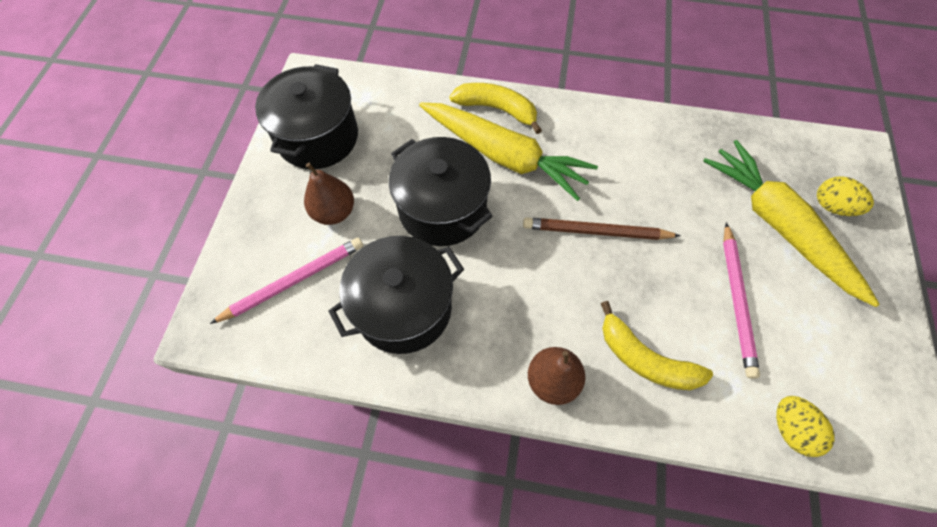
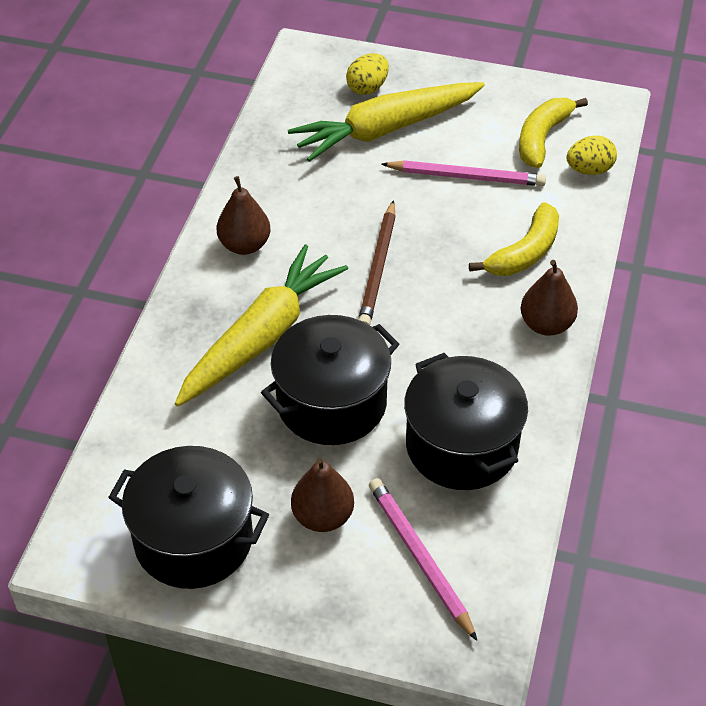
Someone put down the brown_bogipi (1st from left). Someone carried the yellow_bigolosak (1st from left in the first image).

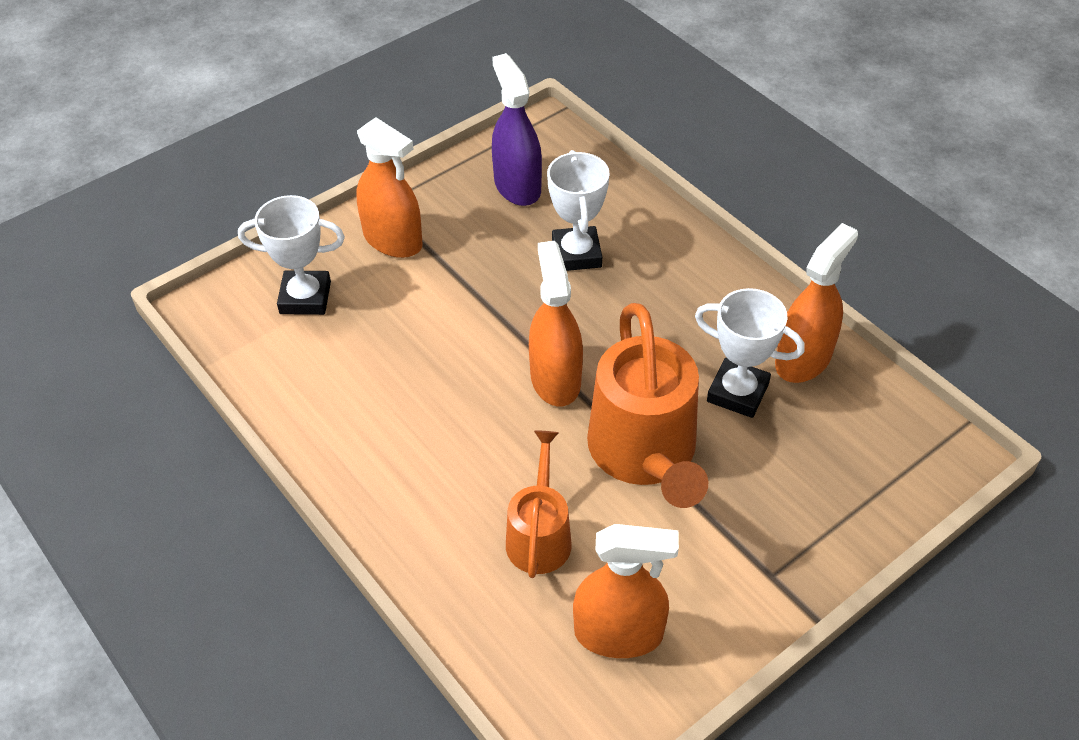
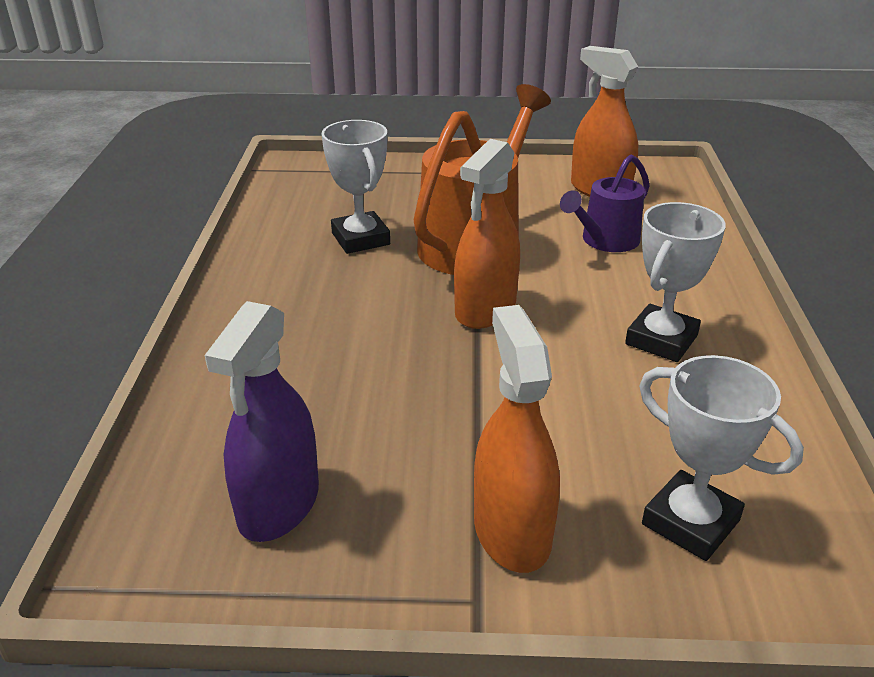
Someone repainted the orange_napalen (1st from left), which became the purple_napalen. Someone carried the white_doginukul (2nd from left). Someone took away the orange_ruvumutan (4th from left).

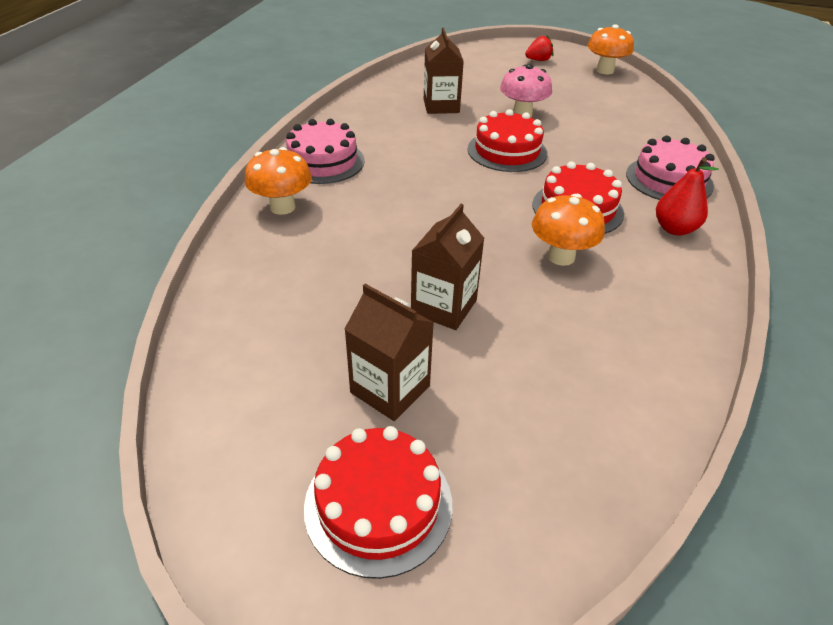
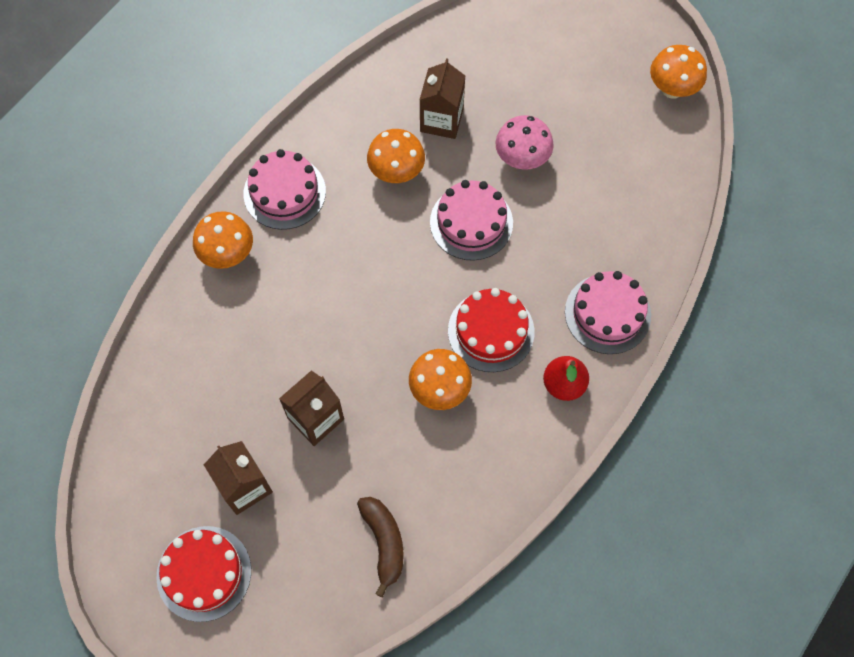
Someone put down the brown_bigolosak. Someone put down the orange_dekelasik (2nd from left). Someone repainted the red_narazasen (2nd from left), which became the pink_narazasen (2nd from left). Someone took away the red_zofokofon.

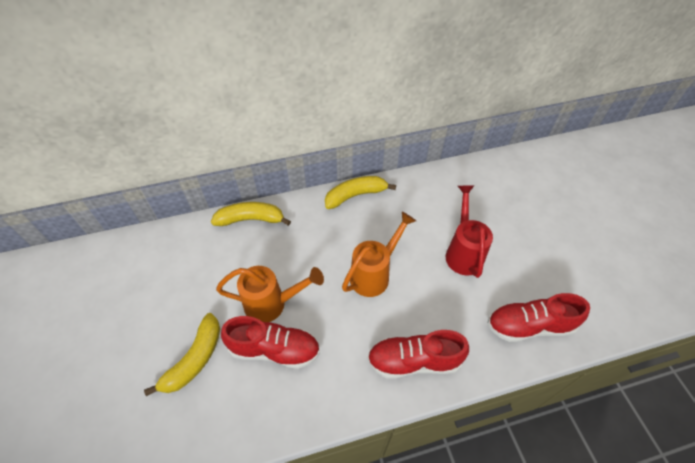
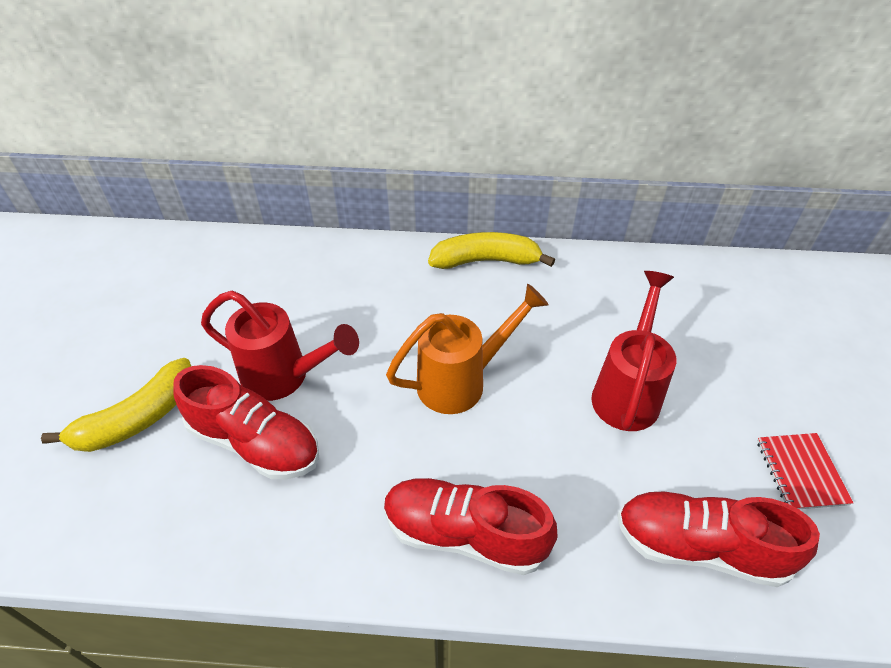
Someone repainted the orange_napalen (1st from left), which became the red_napalen (1st from left). Someone put down the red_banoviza. Someone took away the yellow_bigolosak (2nd from left).

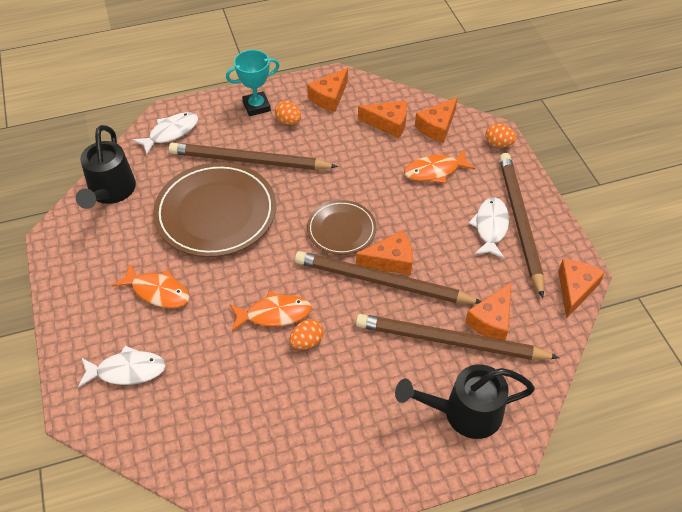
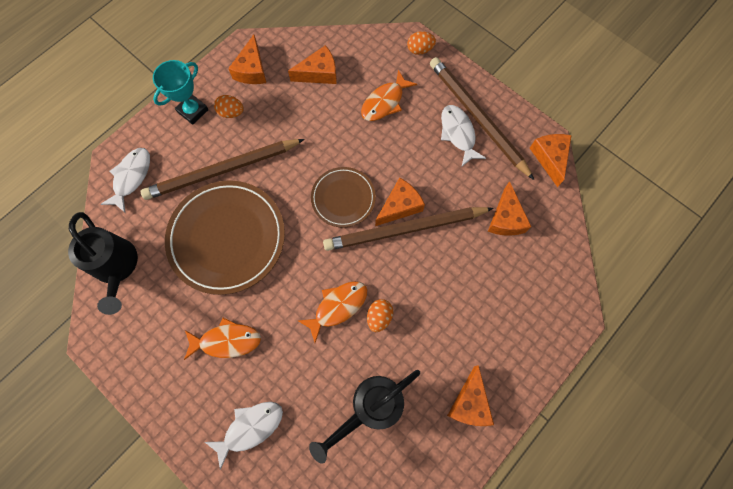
Someone carried the black_napalen (2nd from left). Someone carried the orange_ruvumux (4th from left). Someone took away the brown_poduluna (3rd from left).

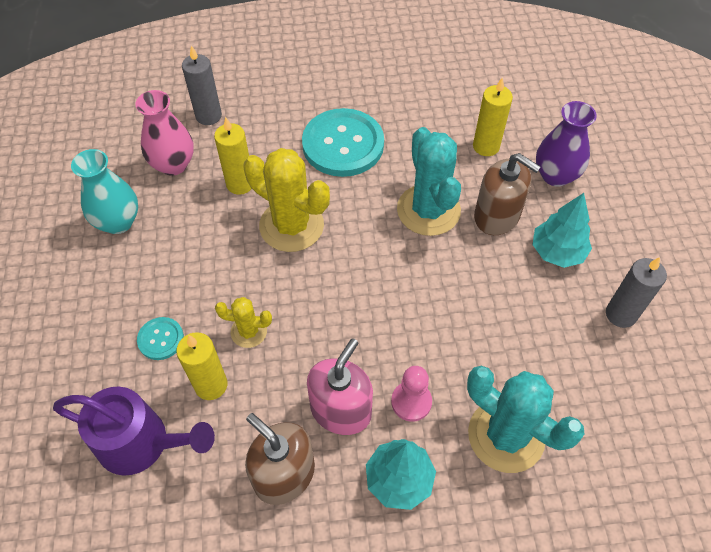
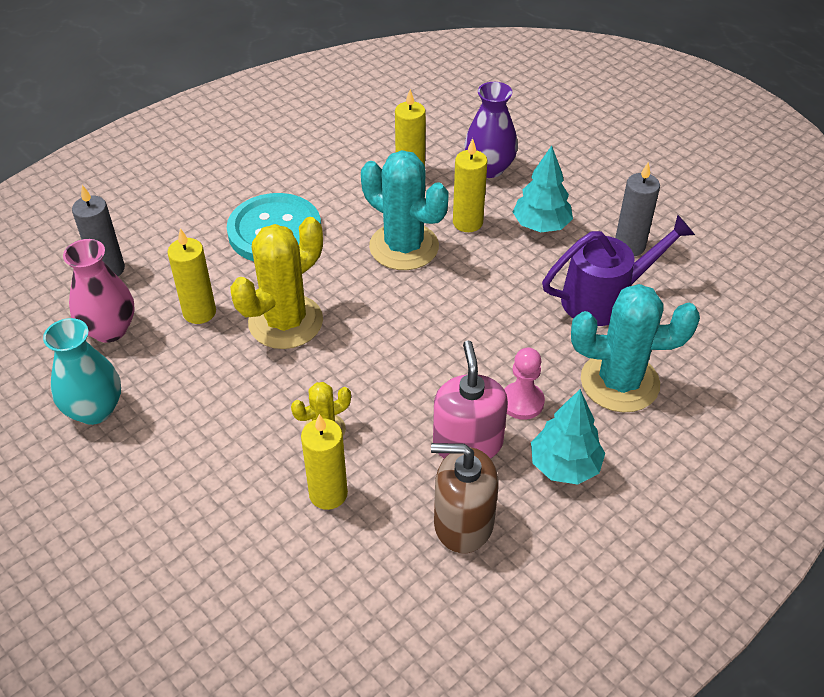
Someone rotated the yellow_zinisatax (2nd from left in the first image) by 45 degrees counterclockwise. Someone swapped the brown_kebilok (2nd from left) for the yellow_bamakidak (4th from left). Someone carried the purple_napalen. Someone took away the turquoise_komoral (1st from left).

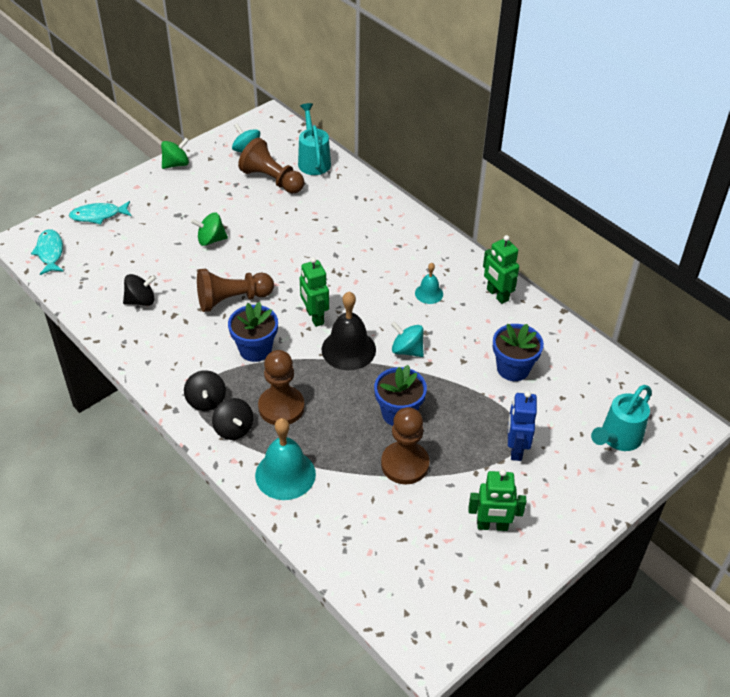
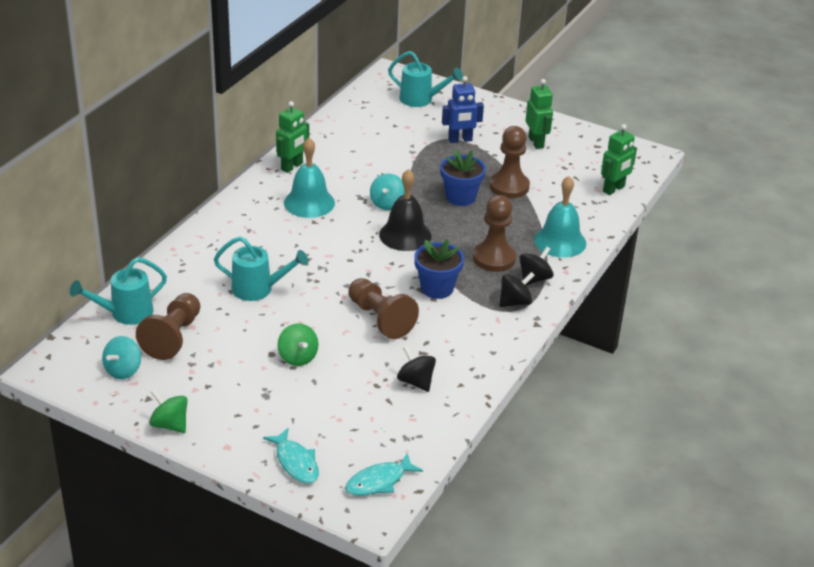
Someone put down the turquoise_napalen (2nd from left). Someone scaled the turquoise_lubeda (2nd from left in the first image) by 1.83. Someone carried the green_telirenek (1st from left in the first image). Someone took away the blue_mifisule (3rd from left).

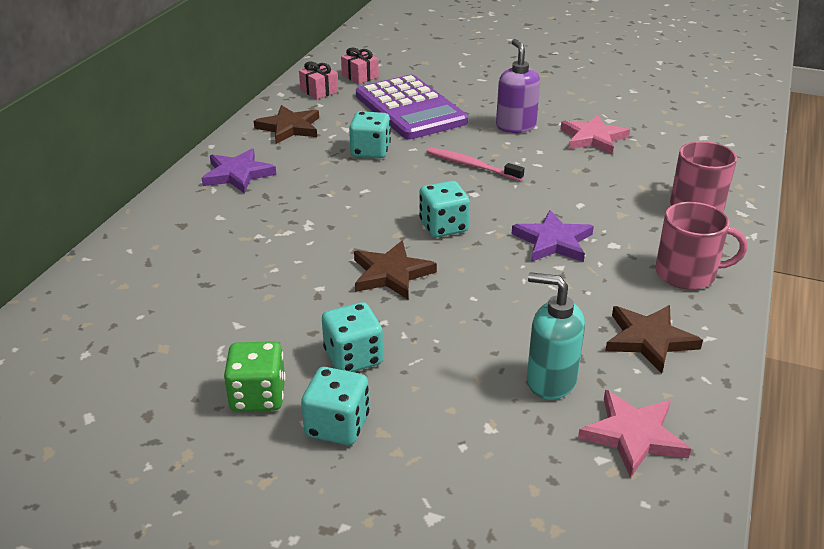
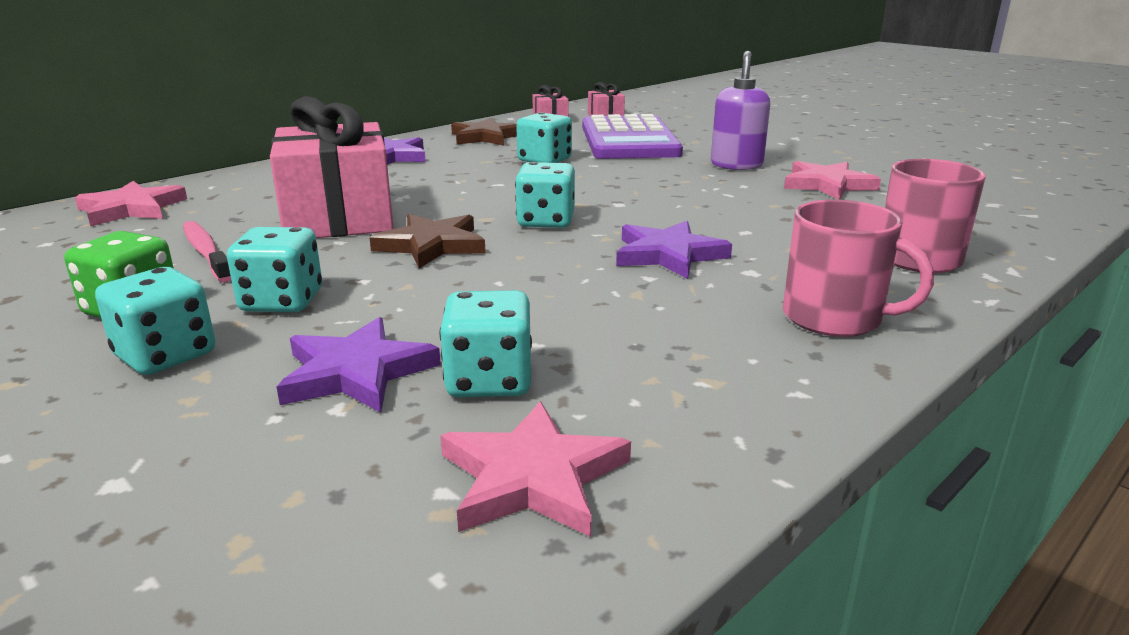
Someone put down the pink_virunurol (1st from left). Someone carried the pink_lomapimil. Someone put down the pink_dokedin (1st from left). Someone put down the purple_virunurol (1st from left). Someone swapped the turquoise_kebilok for the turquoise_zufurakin (3rd from left). Someone took away the brown_virunurol (3rd from left).

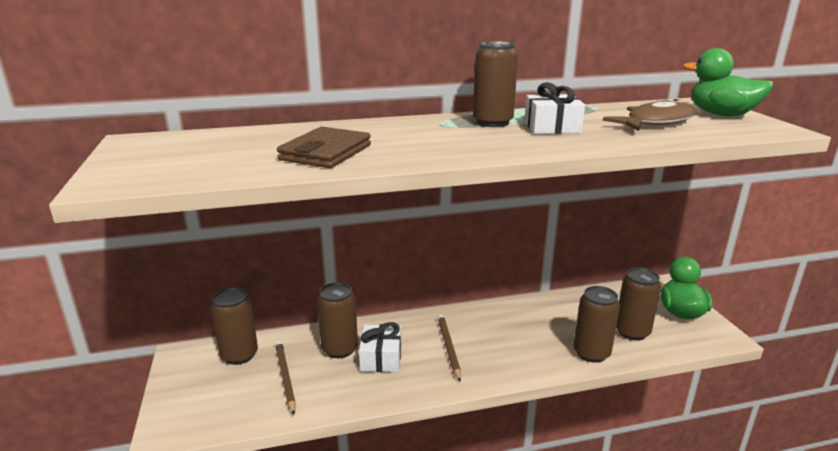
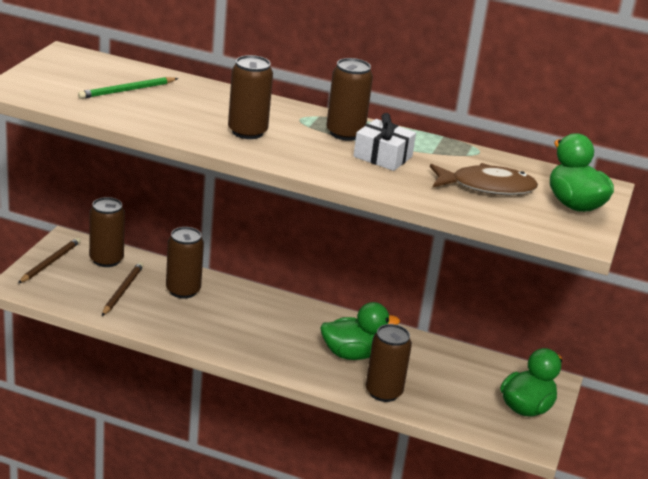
Someone carried the brown_poduluna (2nd from left in the first image). Someone put down the green_poduluna. Someone carried the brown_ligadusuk (5th from left in the first image). Someone put down the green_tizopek (1st from left). Someone took away the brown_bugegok. Someone took away the white_dokedin (1st from left).

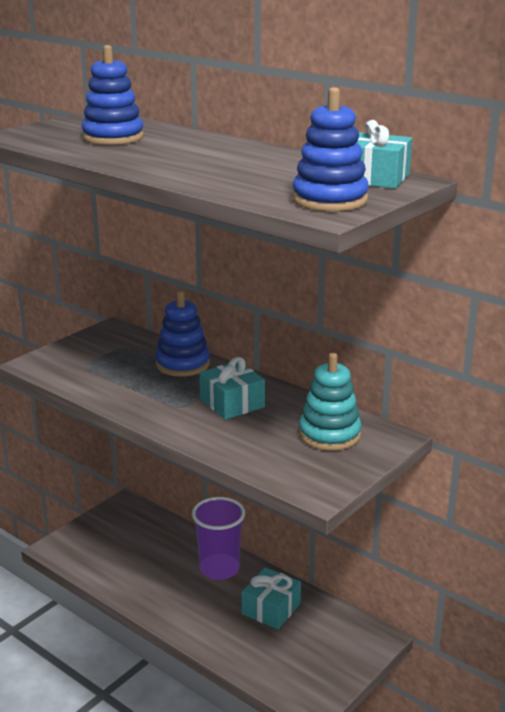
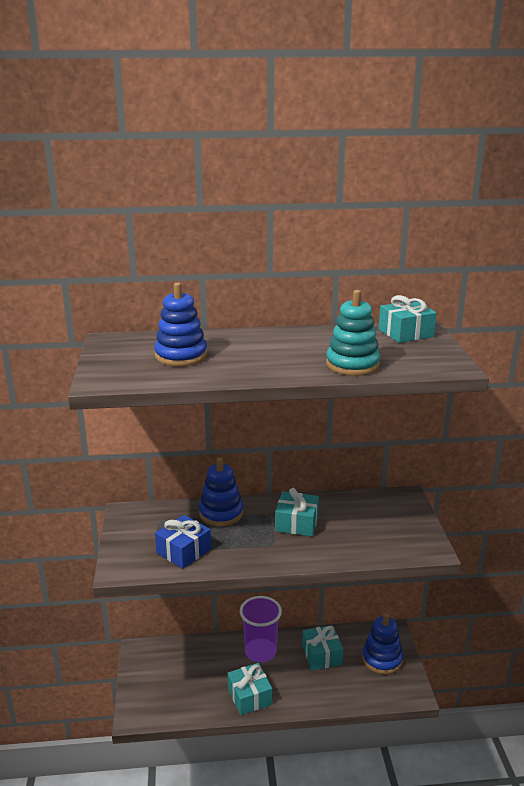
Someone put down the blue_dokedin. Someone put down the turquoise_dokedin (1st from left). Someone carried the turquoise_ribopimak. Someone carried the blue_ribopimak (3rd from left).

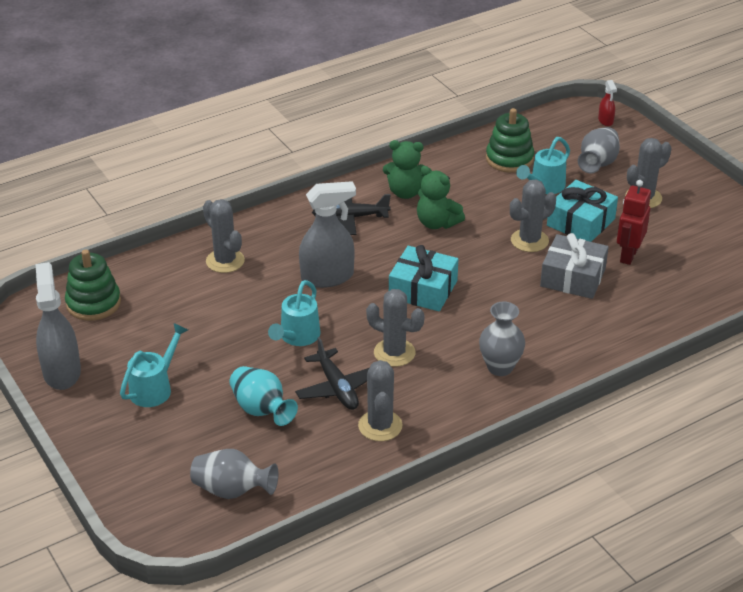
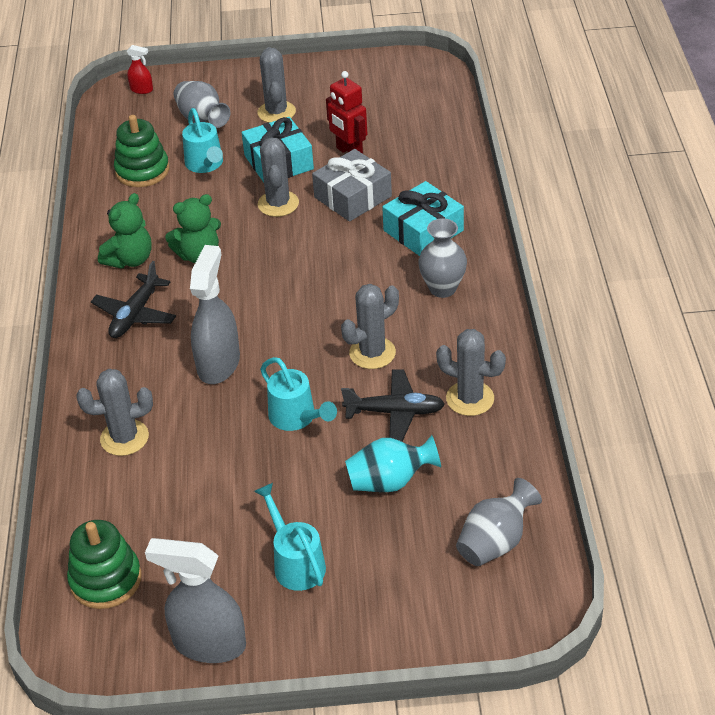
Someone carried the turquoise_dokedin (1st from left in the first image).

